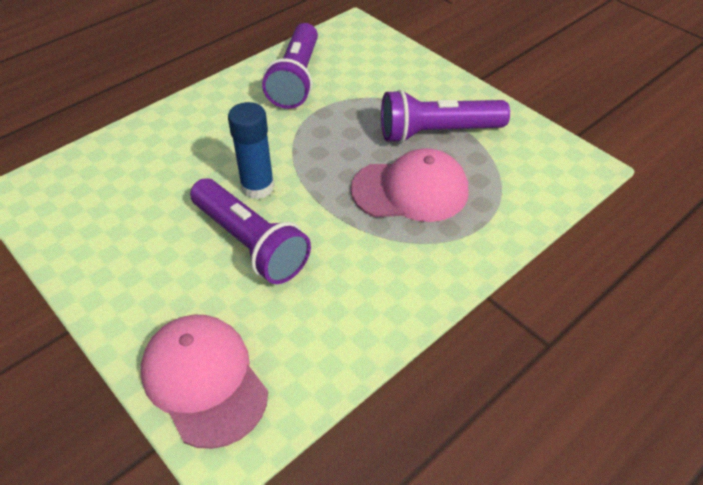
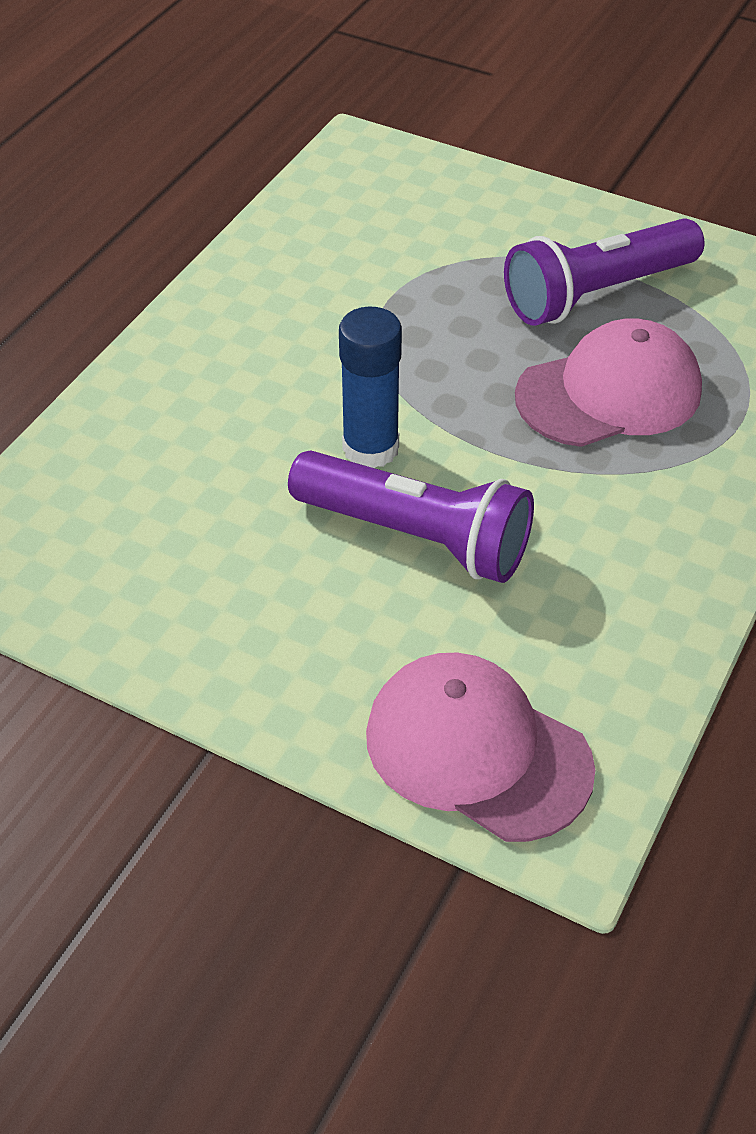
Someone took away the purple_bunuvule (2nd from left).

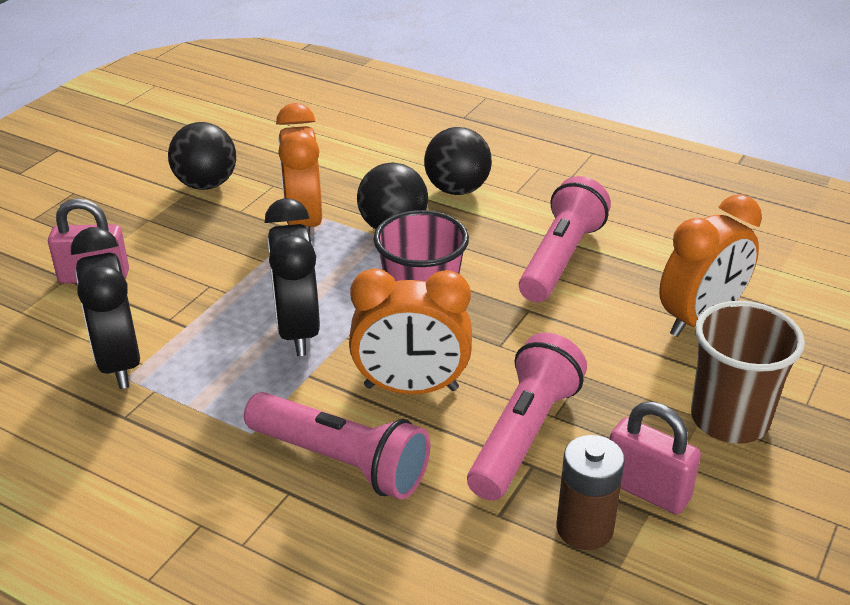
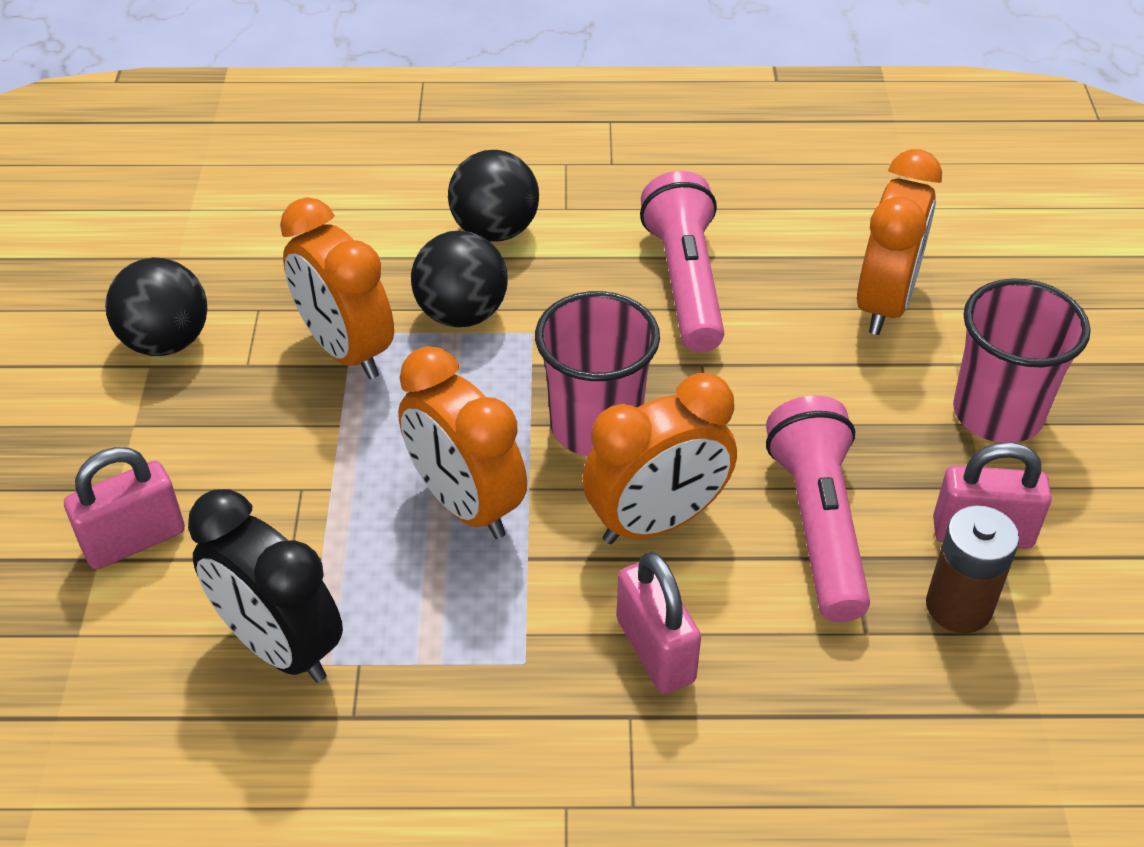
Someone repainted the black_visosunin (2nd from left), which became the orange_visosunin (2nd from left). Someone swapped the pink_bunuvule (1st from left) for the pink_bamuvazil (2nd from left). Someone repainted the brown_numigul, which became the pink_numigul (2nd from left).

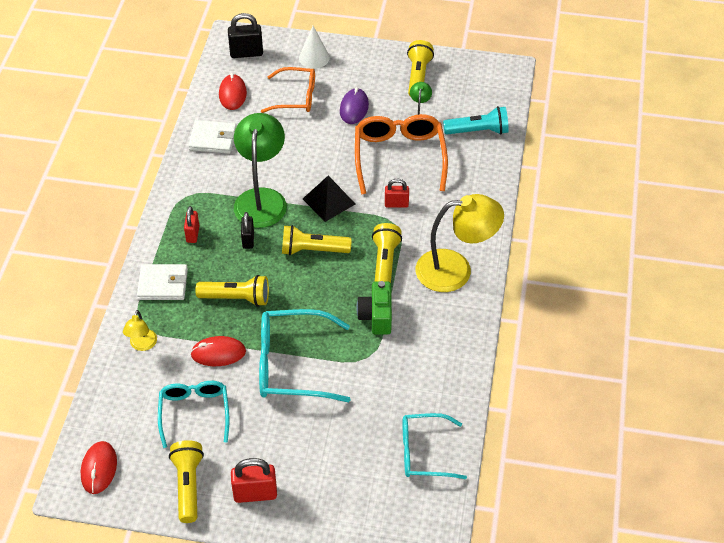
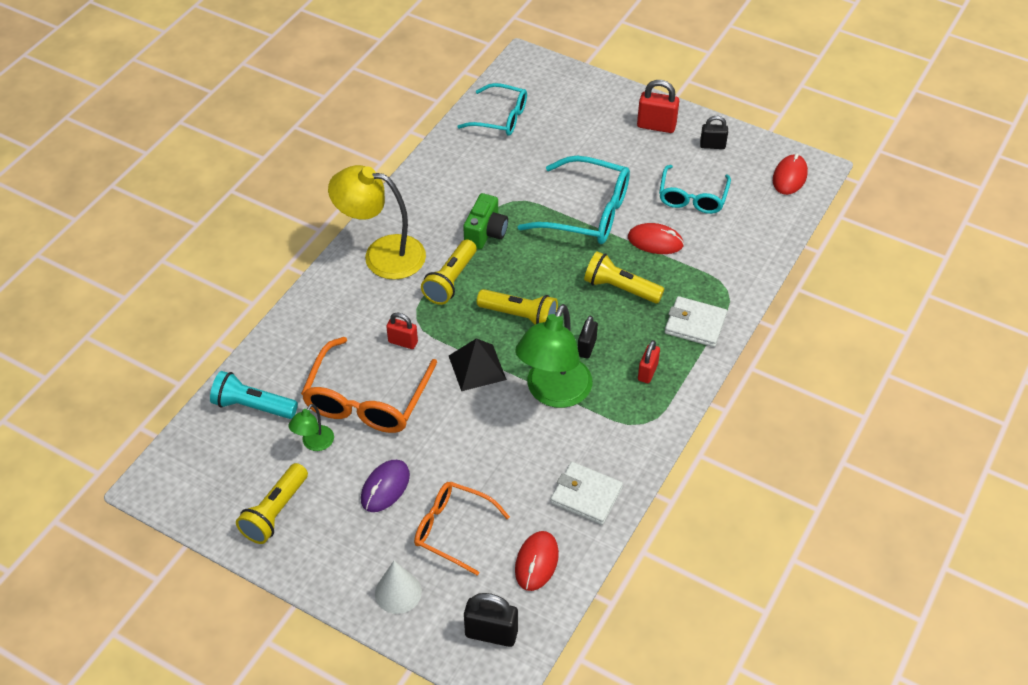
Someone swapped the yellow_bunuvule (1st from left) for the black_bamuvazil (3rd from left). Someone took away the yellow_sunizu (1st from left).

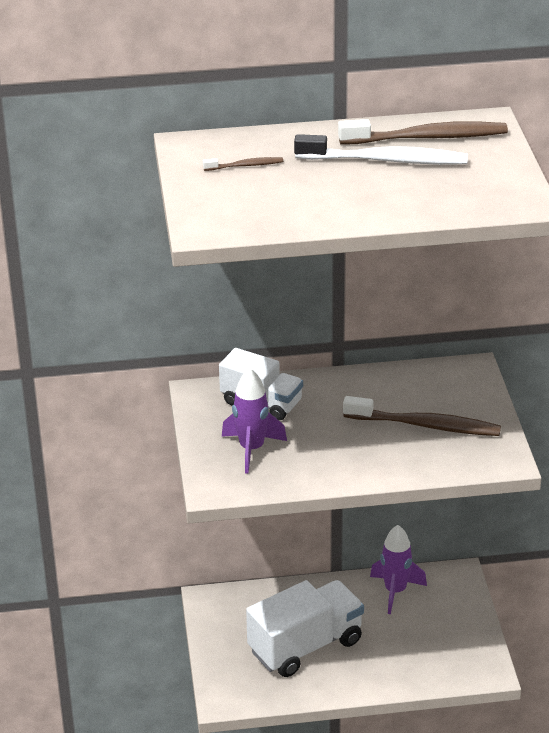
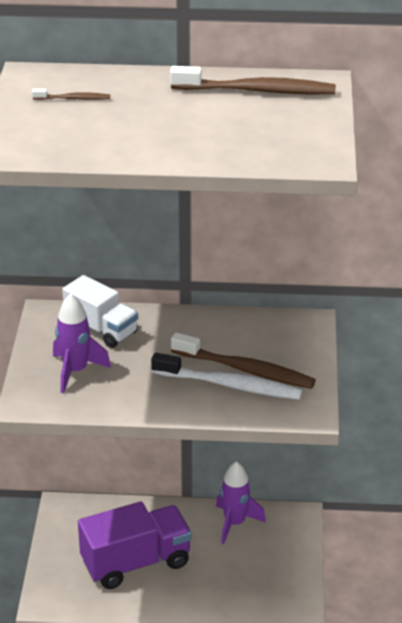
Someone repainted the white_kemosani (2nd from left), which became the purple_kemosani. Someone carried the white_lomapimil.

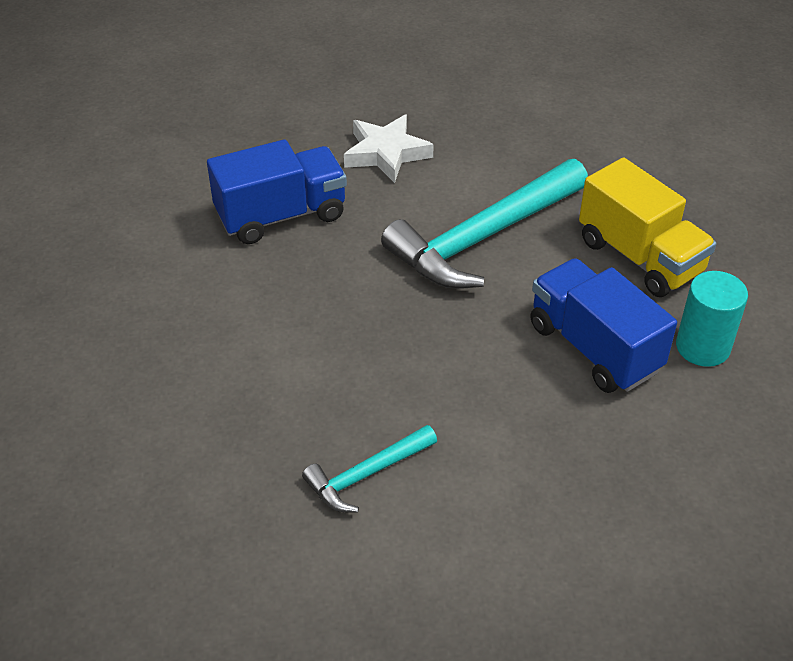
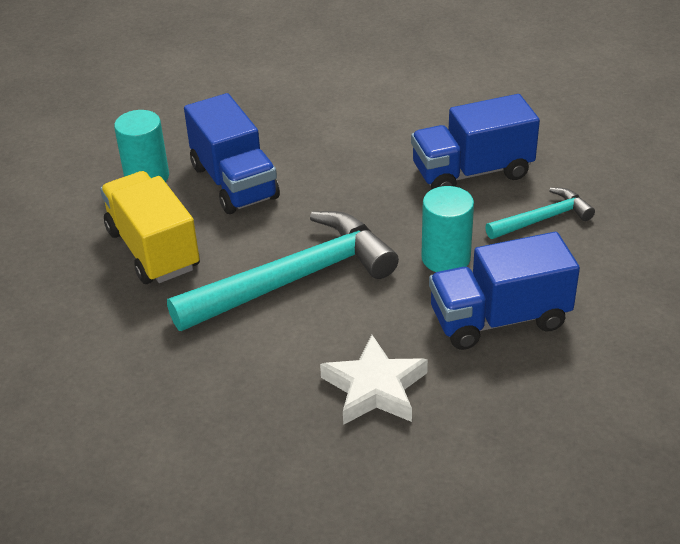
Someone put down the blue_kemosani (2nd from left). Someone put down the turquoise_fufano (2nd from left). Someone carried the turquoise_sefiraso (1st from left in the first image).

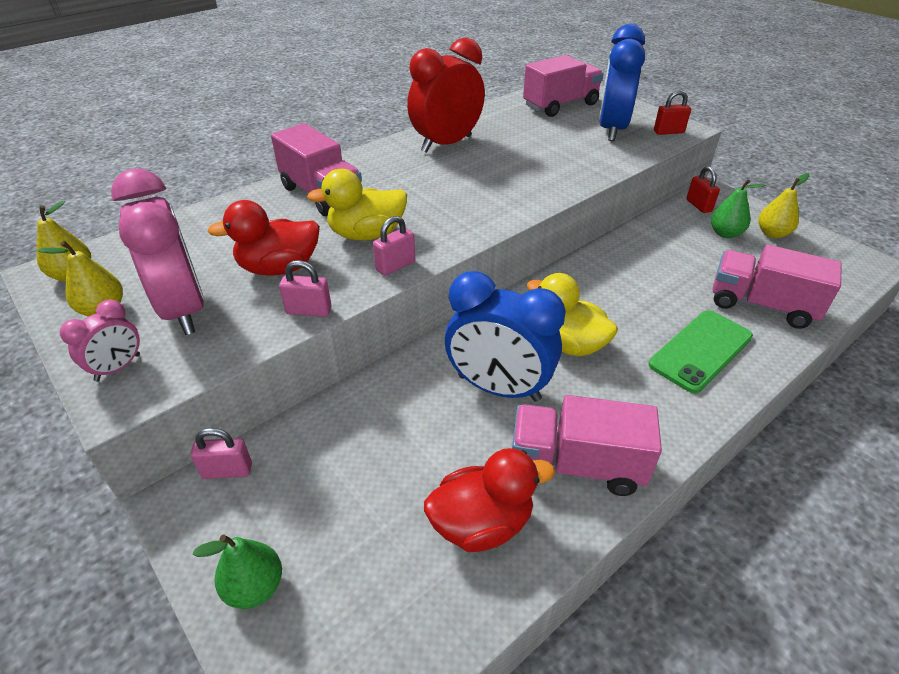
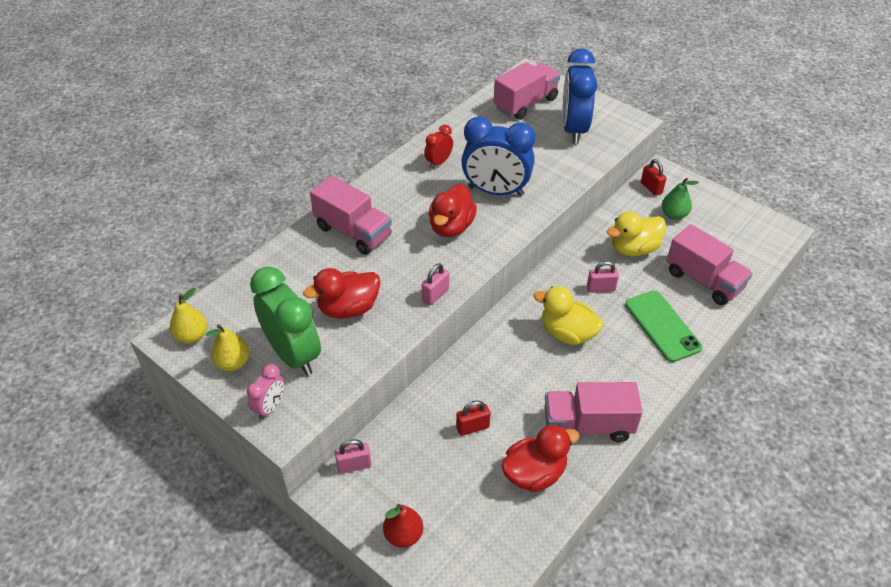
Someone repainted the pink_visosunin (2nd from left), which became the green_visosunin. Someone repainted the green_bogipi (1st from left), which became the red_bogipi. Someone scaled the red_visosunin by 0.49. Someone put down the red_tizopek (2nd from left). Someone carried the red_bamuvazil (1st from left). Someone carried the blue_visosunin (1st from left). Someone carried the pink_bamuvazil (2nd from left in the first image). Someone carried the yellow_tizopek (1st from left in the first image). Someone rotated the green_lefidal by 60 degrees counterclockwise. Someone rotated the pink_kemosani (4th from left) by 150 degrees counterclockwise. Someone took away the yellow_bogipi (3rd from left).

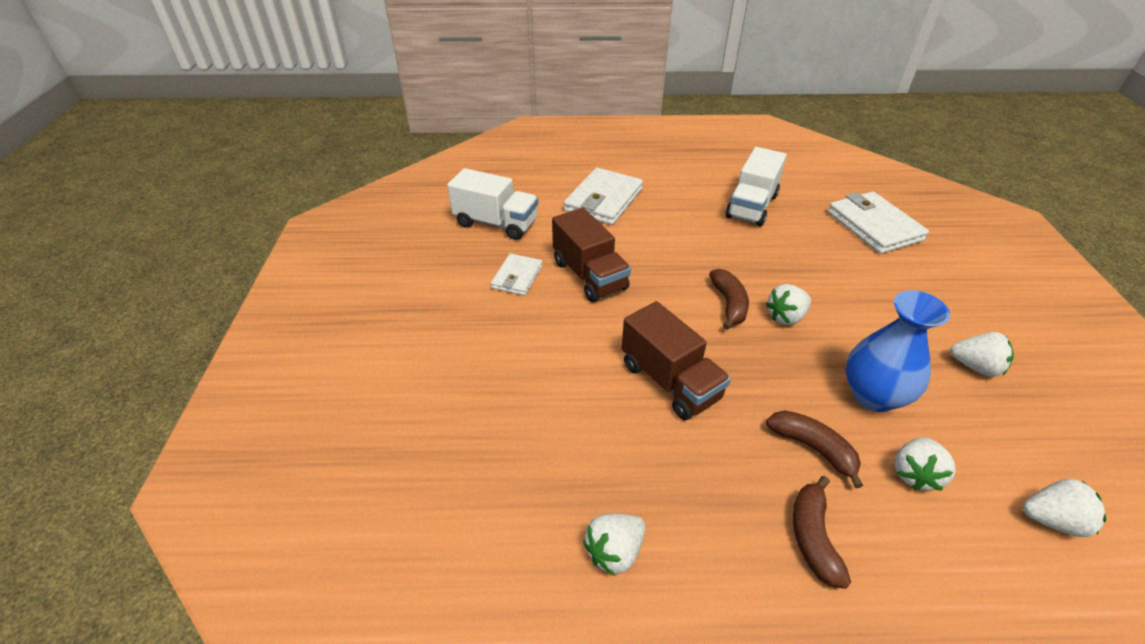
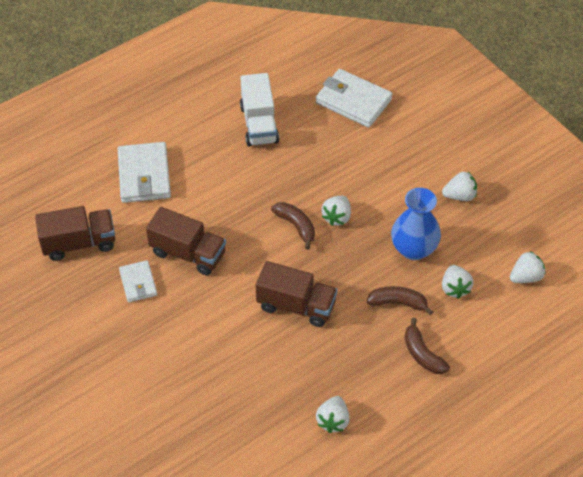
Someone repainted the white_kemosani (1st from left), which became the brown_kemosani (1st from left).

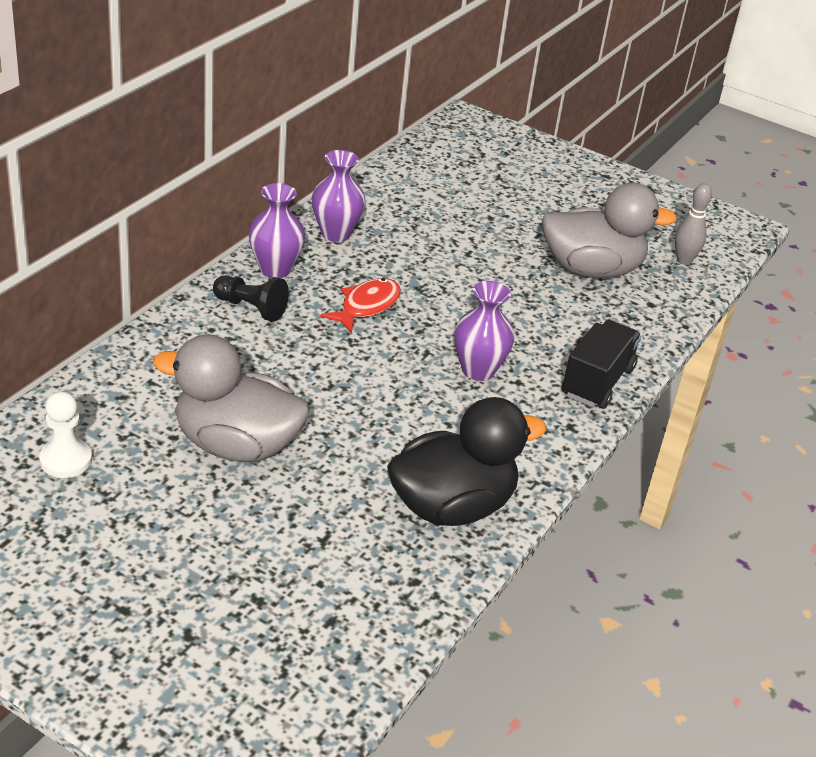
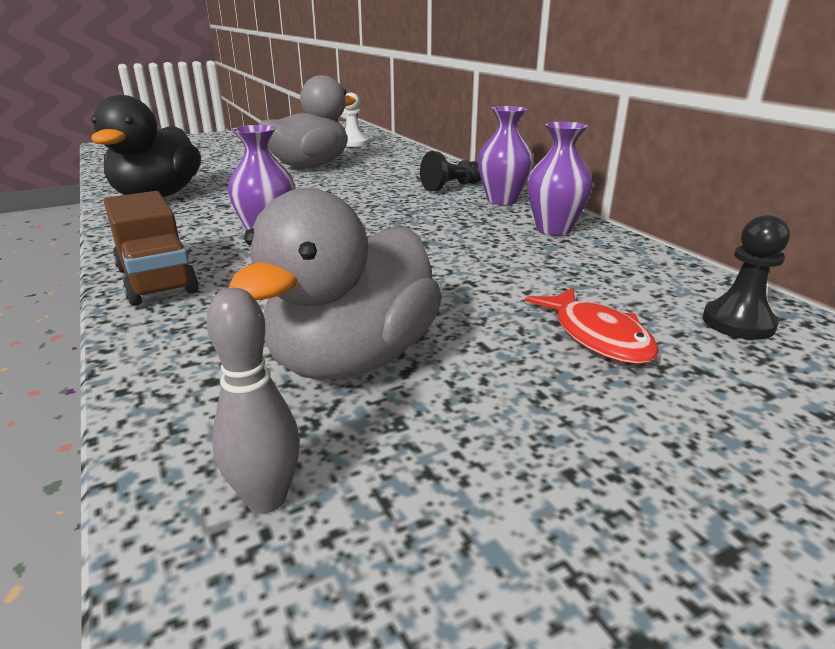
Someone repainted the black_kemosani, which became the brown_kemosani. Someone carried the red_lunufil. Someone put down the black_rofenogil (2nd from left).

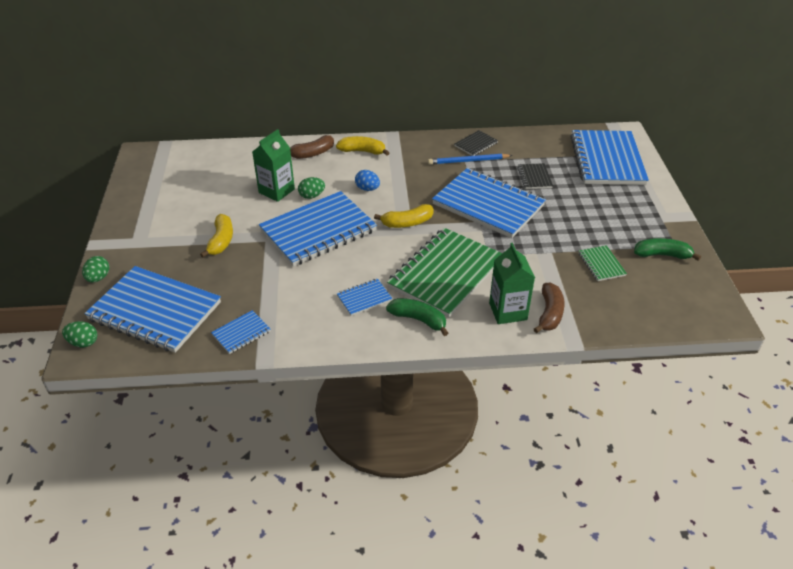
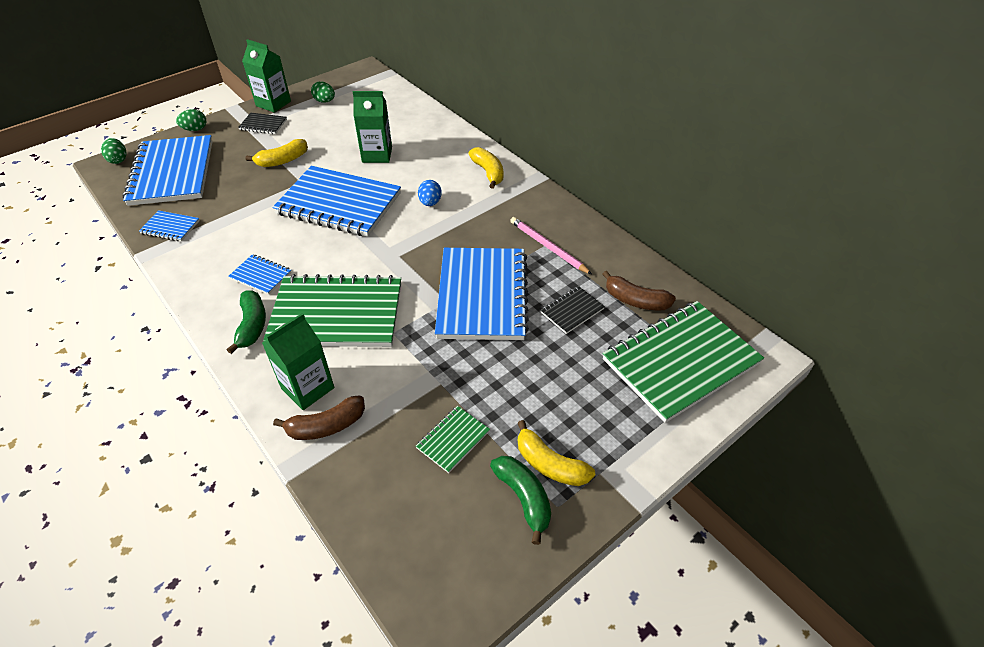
Someone carried the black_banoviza (1st from left). Someone put down the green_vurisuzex (1st from left). Someone carried the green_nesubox (3rd from left). Someone repainted the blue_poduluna, which became the pink_poduluna. Someone carried the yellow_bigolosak (3rd from left). Someone carried the brown_bigolosak (1st from left in the first image). Someone repainted the blue_banoviza (6th from left), which became the green_banoviza (3rd from left).

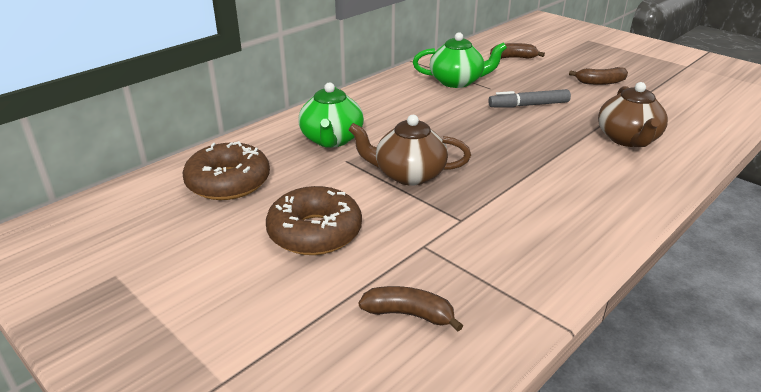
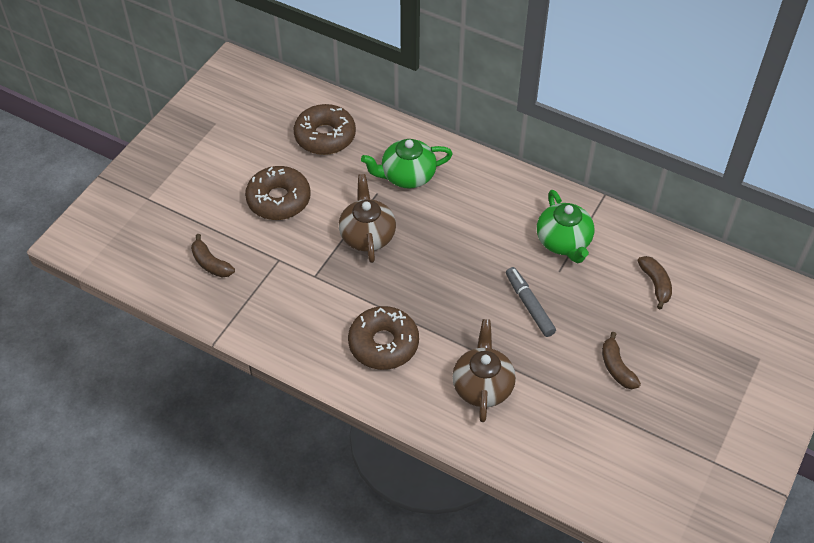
Someone rotated the brown_bigolosak (1st from left) by 135 degrees clockwise. Someone put down the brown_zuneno (3rd from left). Someone rotated the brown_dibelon (2nd from left) by 105 degrees clockwise.

